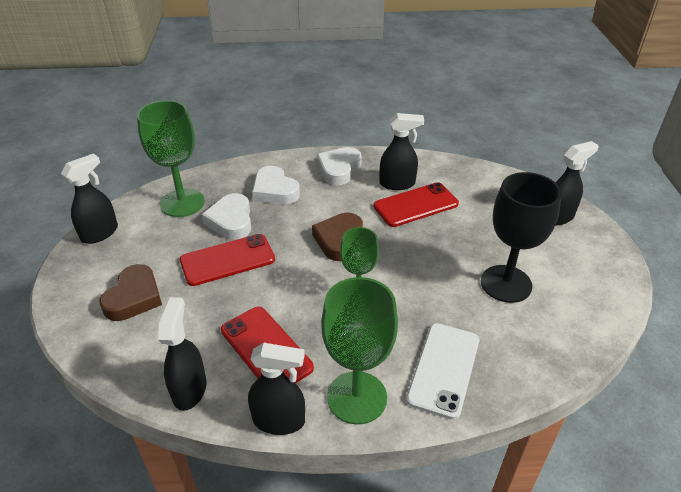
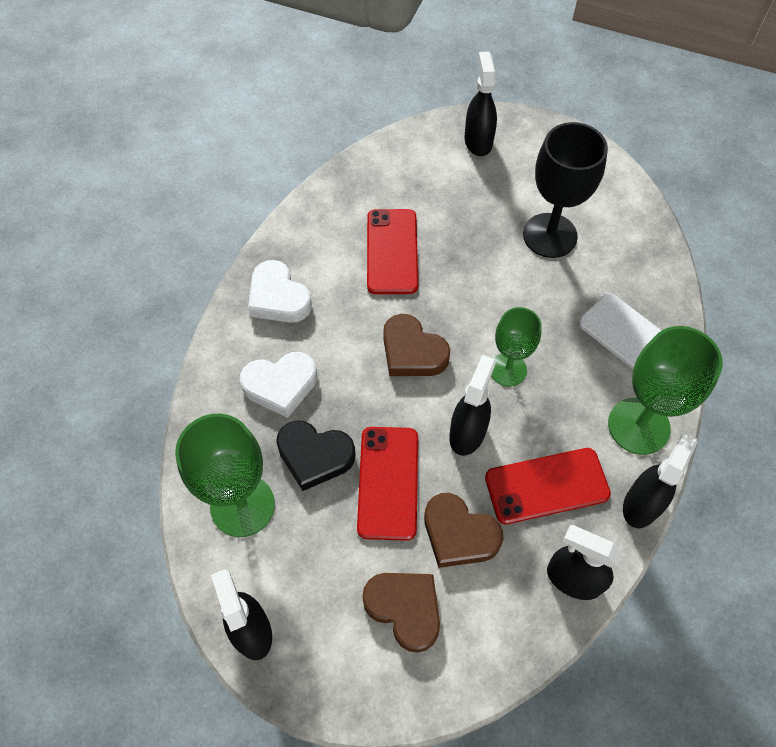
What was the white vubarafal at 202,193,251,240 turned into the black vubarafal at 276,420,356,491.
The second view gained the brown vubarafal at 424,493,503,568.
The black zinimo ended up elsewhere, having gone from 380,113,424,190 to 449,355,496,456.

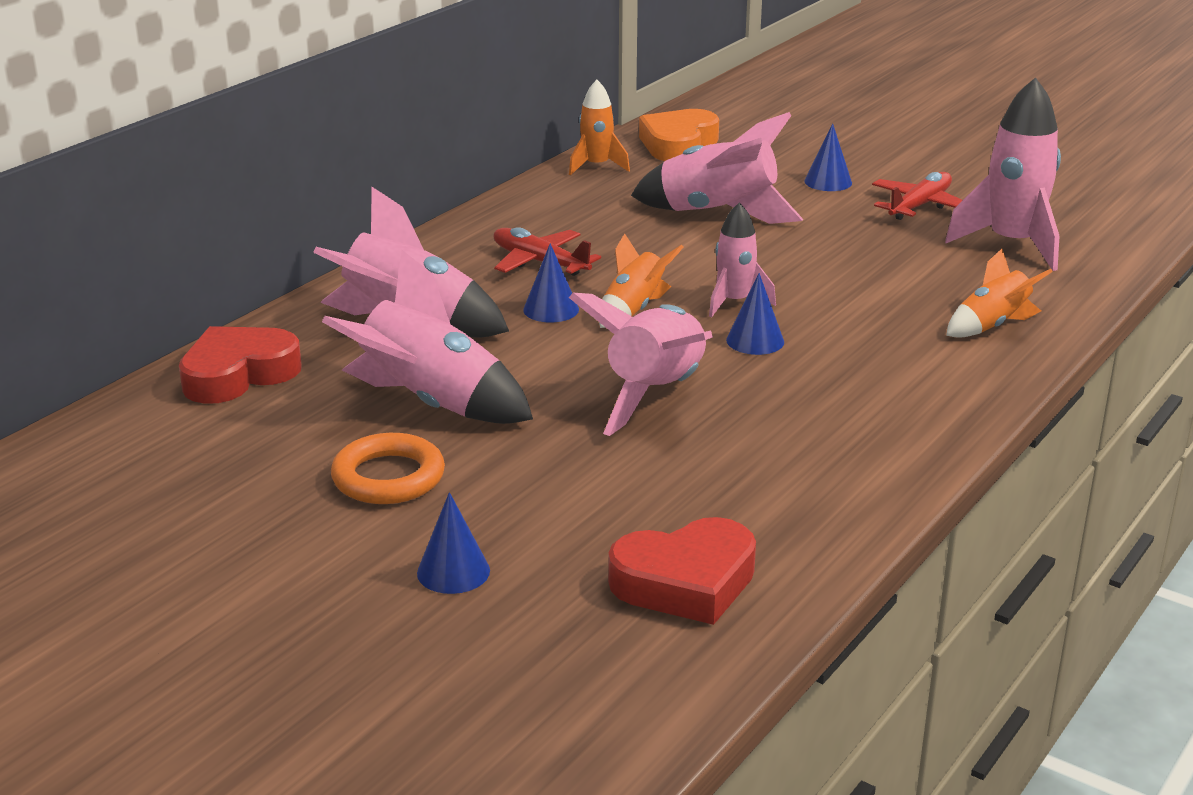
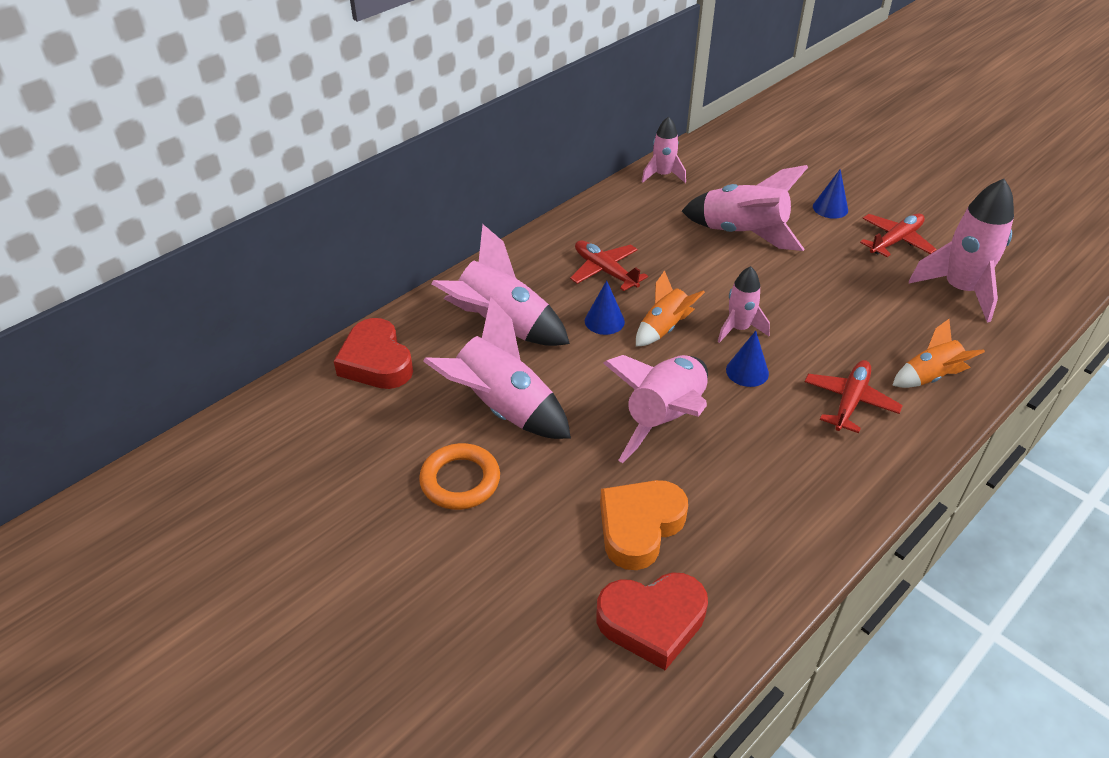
The red vubarafal at 179,326,302,404 ended up facing another way, 90 degrees counterclockwise from before.
The orange vubarafal ended up elsewhere, having gone from 639,109,719,161 to 600,480,688,570.
What was the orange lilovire at 569,80,630,175 turned into the pink lilovire at 642,116,686,183.
The second view gained the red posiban at 804,360,903,433.
The second view lost the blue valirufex at 417,492,490,594.

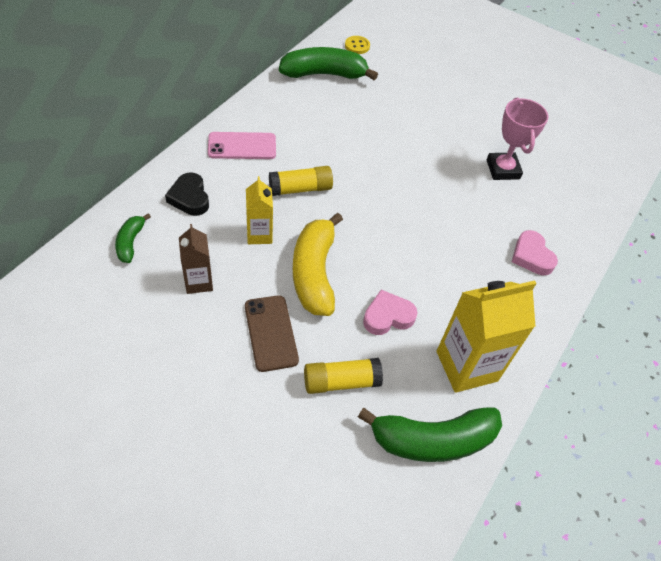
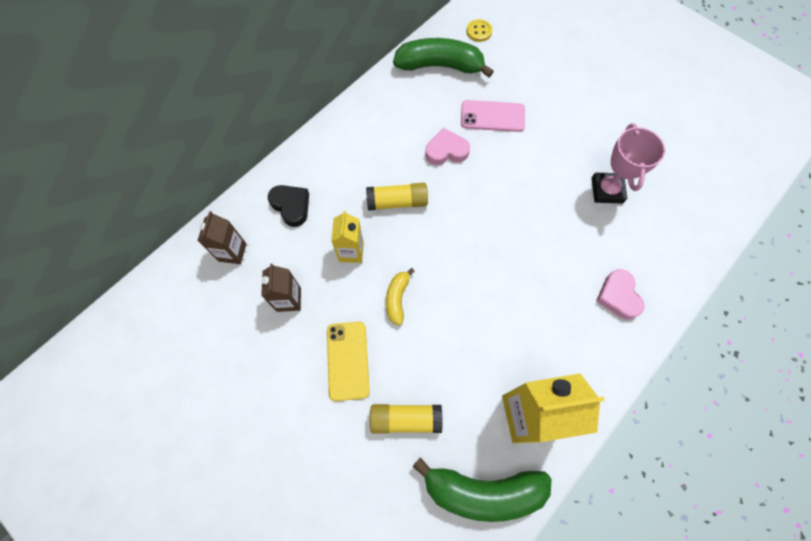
Where the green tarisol stood at 115,213,151,263, the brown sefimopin came to stand at 197,211,246,264.
The black vubarafal at 165,172,209,216 ended up facing another way, 150 degrees clockwise from before.
What was the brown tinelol at 245,295,299,372 turned into the yellow tinelol at 327,322,370,401.
The size of the yellow tarisol at 293,213,343,316 changed by a factor of 0.51.
The pink vubarafal ended up elsewhere, having gone from 363,290,418,335 to 425,128,470,165.
The pink tinelol ended up elsewhere, having gone from 208,132,276,159 to 461,100,525,132.

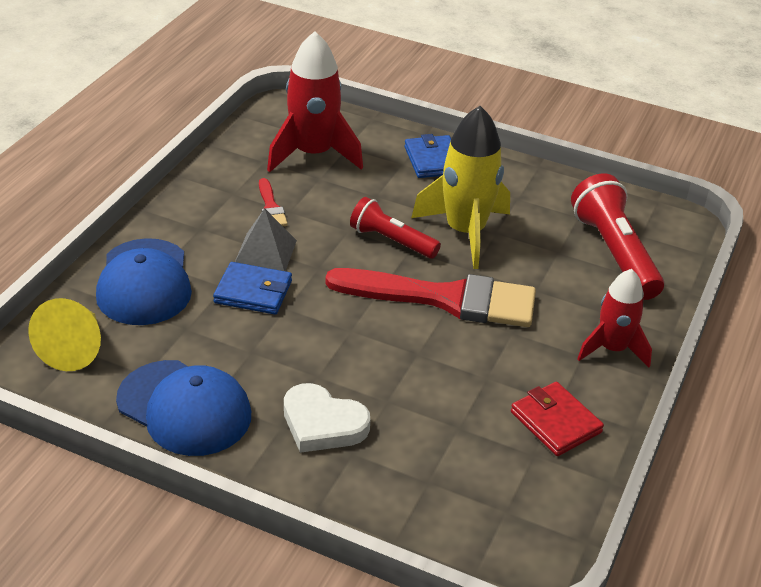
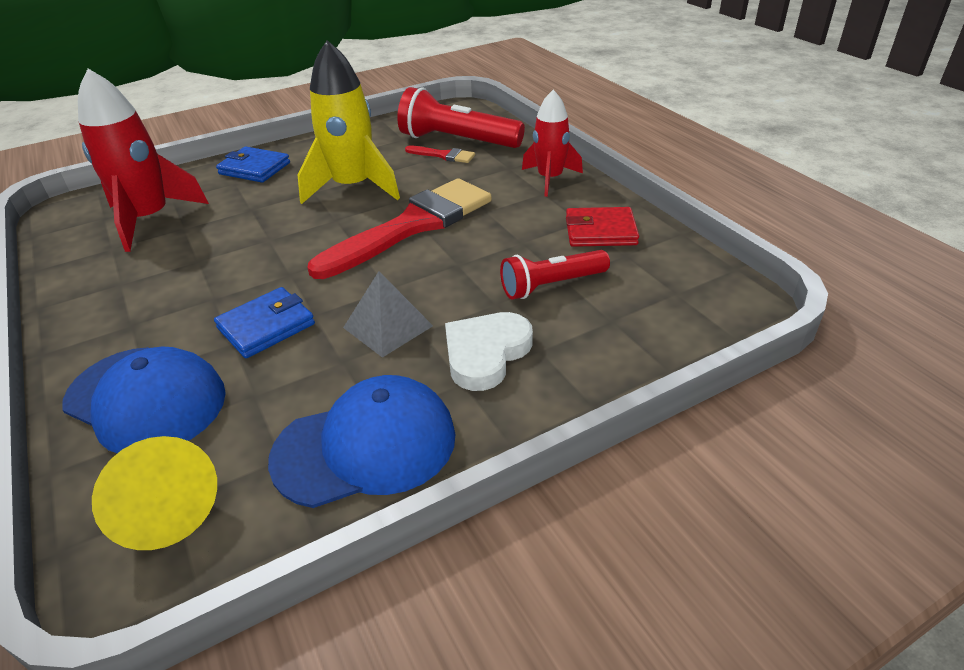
The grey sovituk ended up elsewhere, having gone from 235,208,297,271 to 343,271,433,358.
The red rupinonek ended up elsewhere, having gone from 259,178,288,226 to 405,146,475,163.
The white vubarafal at 284,383,370,453 ended up facing another way, 150 degrees clockwise from before.
The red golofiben ended up elsewhere, having gone from 350,197,441,259 to 500,250,610,299.

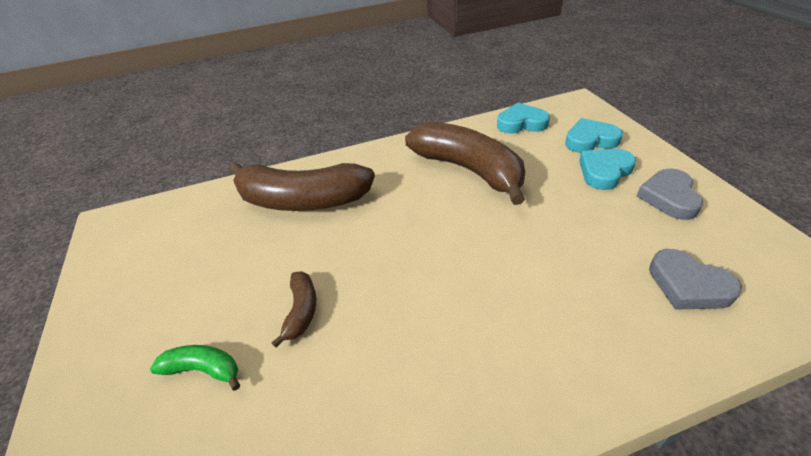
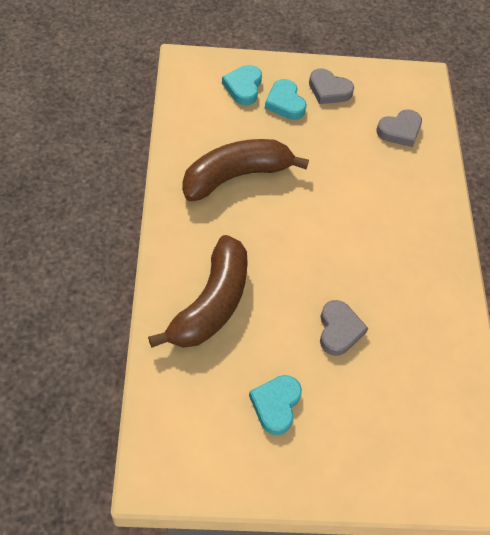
The turquoise vubarafal ended up elsewhere, having gone from 497,103,550,133 to 249,375,302,435.
Where the brown tarisol stood at 272,272,316,348, the grey vubarafal came to stand at 320,300,368,356.
The second view lost the green tarisol at 150,345,240,391.

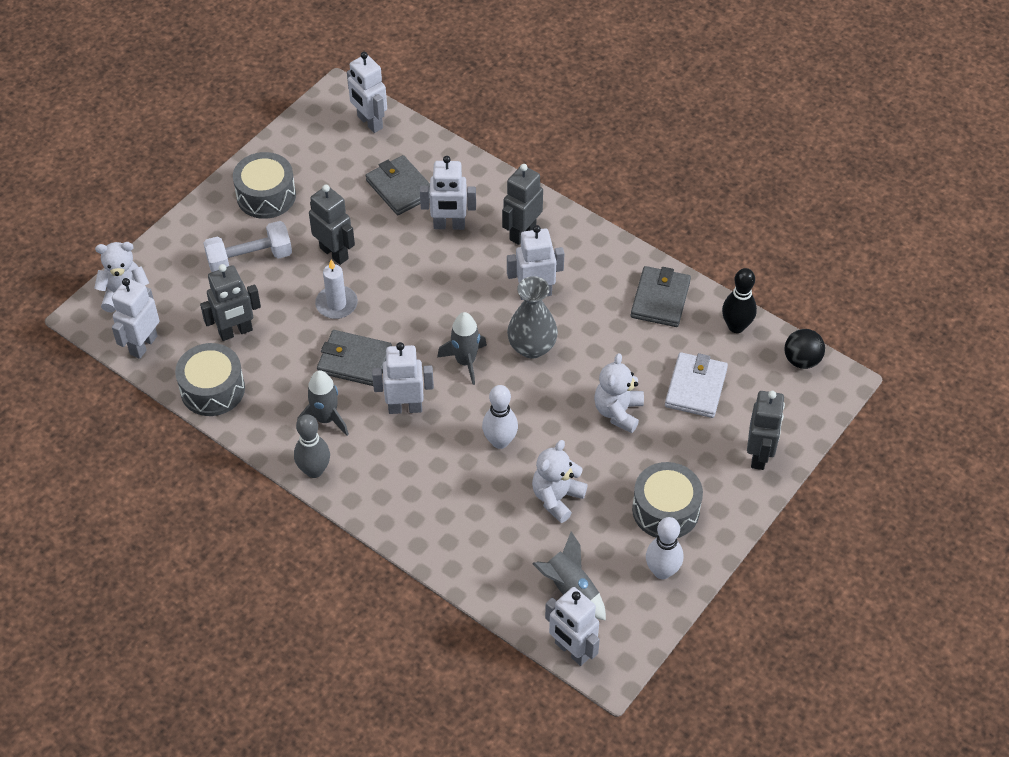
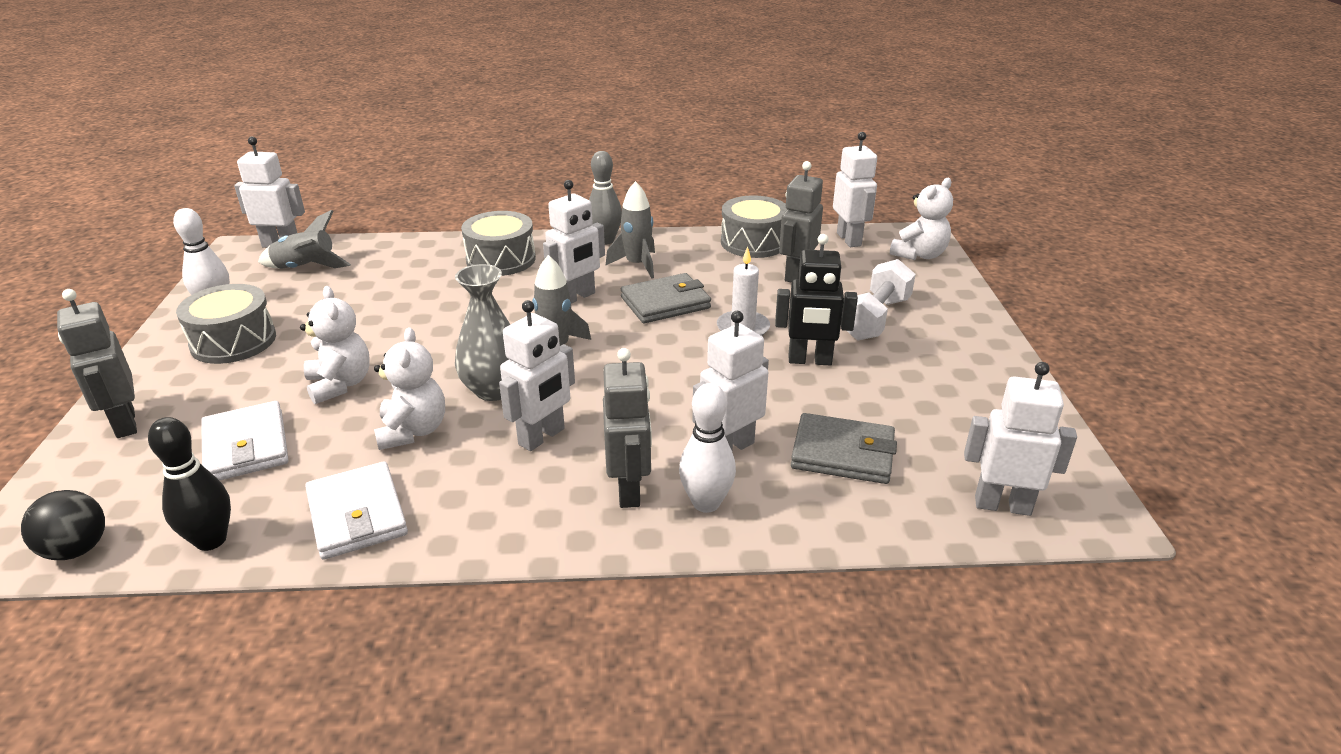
What was the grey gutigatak at 631,266,691,327 turned into the white gutigatak at 305,461,408,560.
The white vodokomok ended up elsewhere, having gone from 532,440,588,523 to 374,327,445,450.
The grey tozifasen ended up elsewhere, having gone from 233,152,296,219 to 461,211,536,276.
The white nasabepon ended up elsewhere, having gone from 482,385,518,449 to 679,383,736,513.
What was the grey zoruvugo at 309,184,355,265 turned into the black zoruvugo at 775,234,858,365.

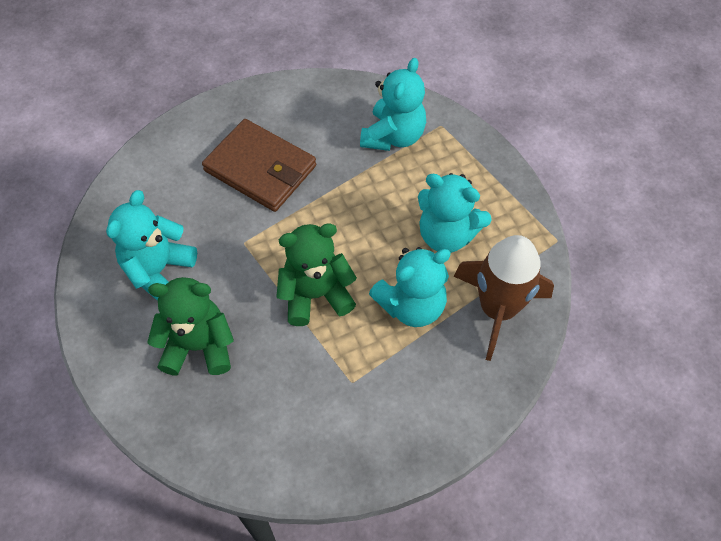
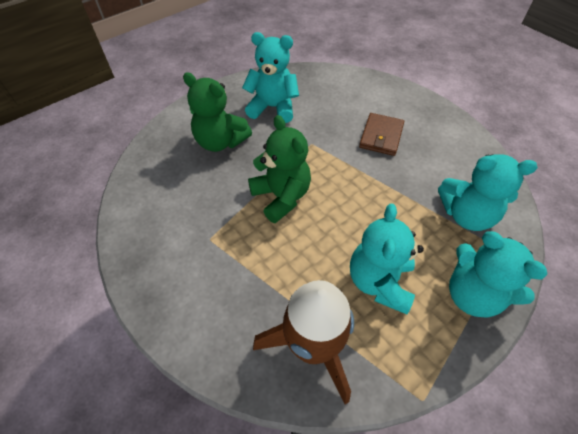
The green vodokomok at 147,277,234,376 ended up facing another way, 135 degrees clockwise from before.
The size of the brown gutigatak at 202,119,316,212 changed by a factor of 0.63.
The turquoise vodokomok ended up elsewhere, having gone from 369,247,451,327 to 449,231,547,318.

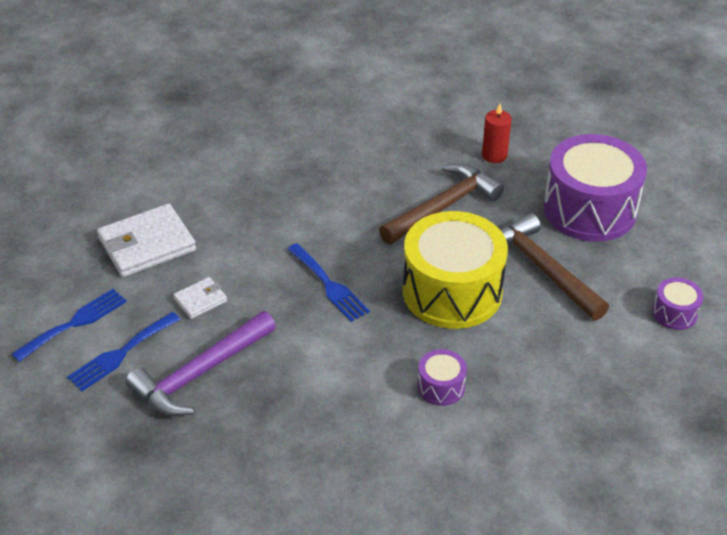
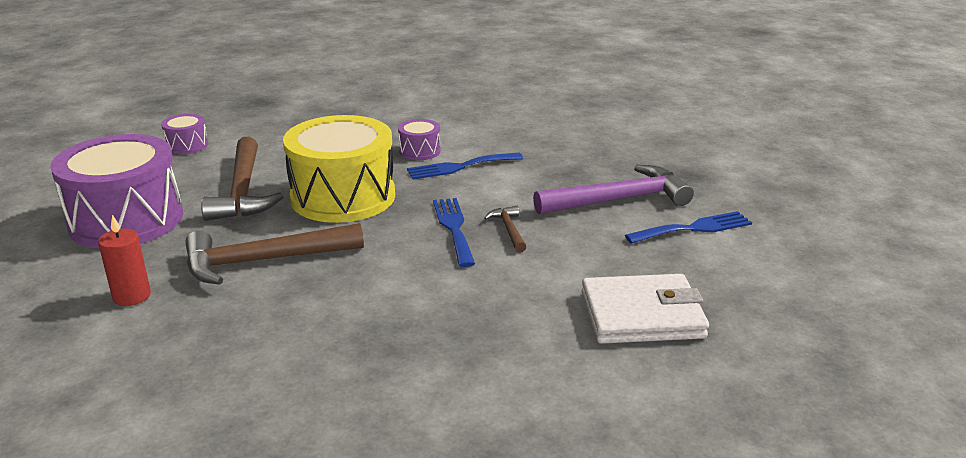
The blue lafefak ended up elsewhere, having gone from 12,289,127,362 to 407,153,523,179.
The second view gained the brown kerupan at 484,206,526,253.
The second view lost the white gutigatak at 173,277,227,319.

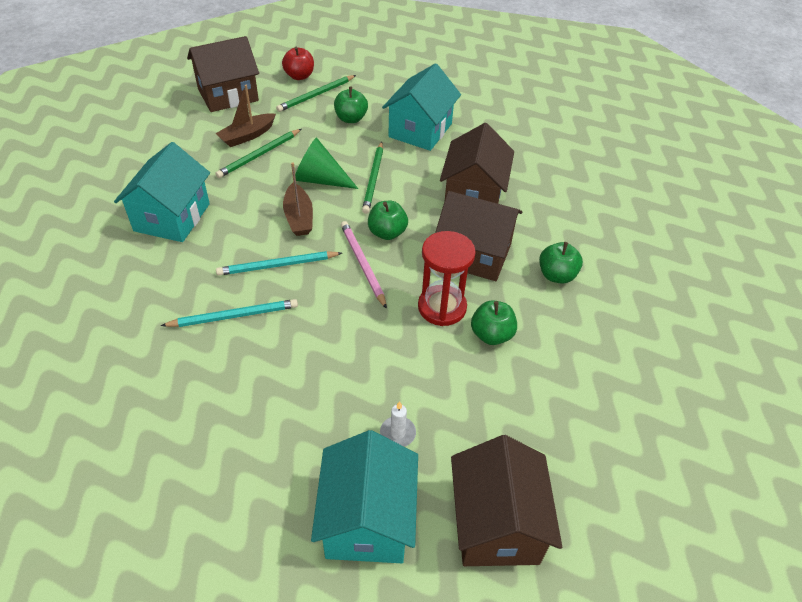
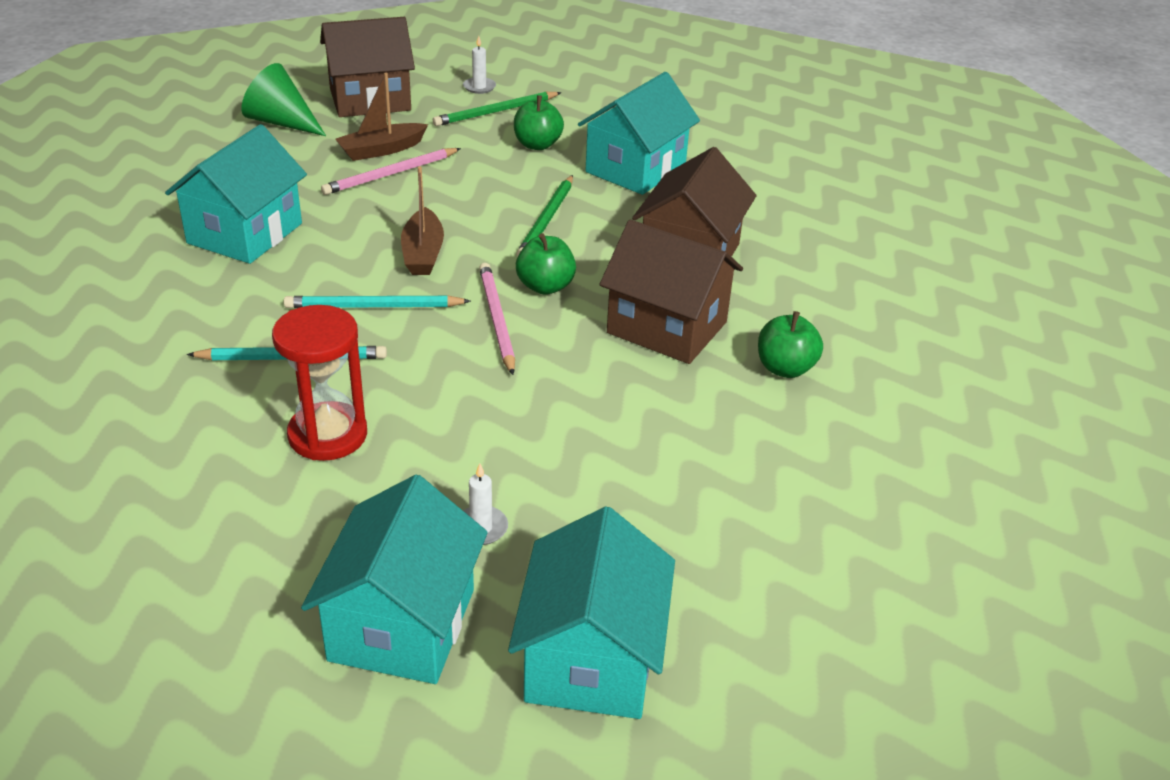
The green valirufex ended up elsewhere, having gone from 295,138,358,189 to 241,63,326,136.
The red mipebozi ended up elsewhere, having gone from 418,231,476,326 to 272,305,367,461.
What was the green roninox at 215,129,301,178 turned into the pink roninox at 321,148,461,195.
Where the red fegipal stood at 282,47,314,80, the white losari came to stand at 463,36,496,94.
What was the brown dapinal at 451,435,562,566 turned into the turquoise dapinal at 508,506,675,719.
The second view lost the green fegipal at 471,300,517,345.

